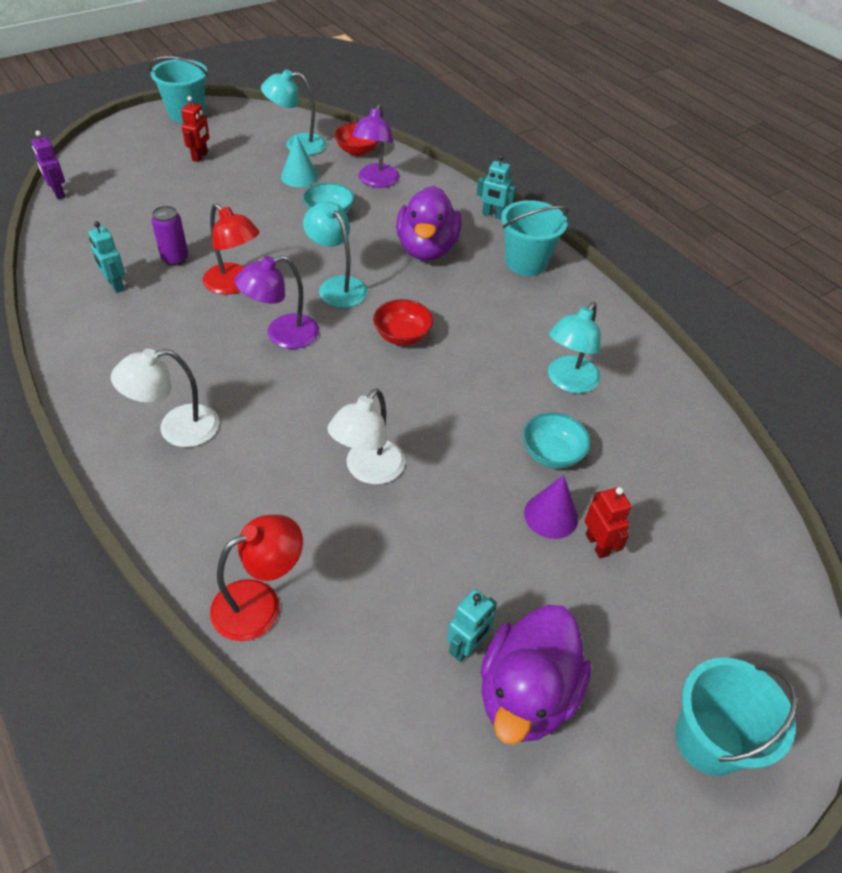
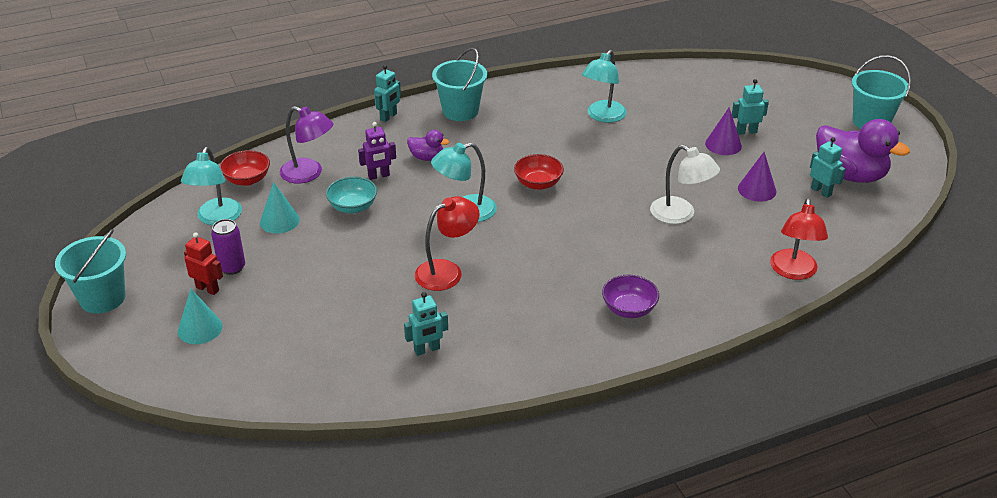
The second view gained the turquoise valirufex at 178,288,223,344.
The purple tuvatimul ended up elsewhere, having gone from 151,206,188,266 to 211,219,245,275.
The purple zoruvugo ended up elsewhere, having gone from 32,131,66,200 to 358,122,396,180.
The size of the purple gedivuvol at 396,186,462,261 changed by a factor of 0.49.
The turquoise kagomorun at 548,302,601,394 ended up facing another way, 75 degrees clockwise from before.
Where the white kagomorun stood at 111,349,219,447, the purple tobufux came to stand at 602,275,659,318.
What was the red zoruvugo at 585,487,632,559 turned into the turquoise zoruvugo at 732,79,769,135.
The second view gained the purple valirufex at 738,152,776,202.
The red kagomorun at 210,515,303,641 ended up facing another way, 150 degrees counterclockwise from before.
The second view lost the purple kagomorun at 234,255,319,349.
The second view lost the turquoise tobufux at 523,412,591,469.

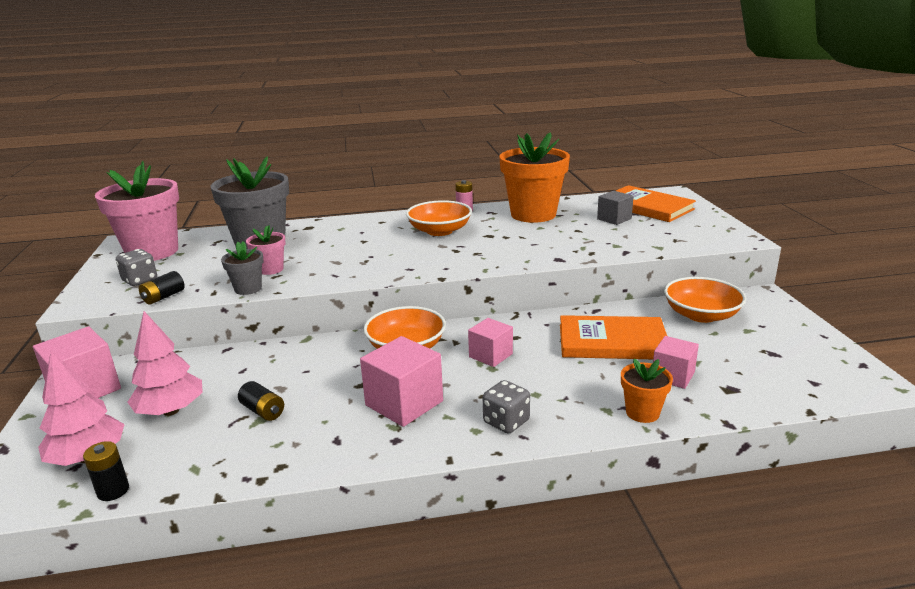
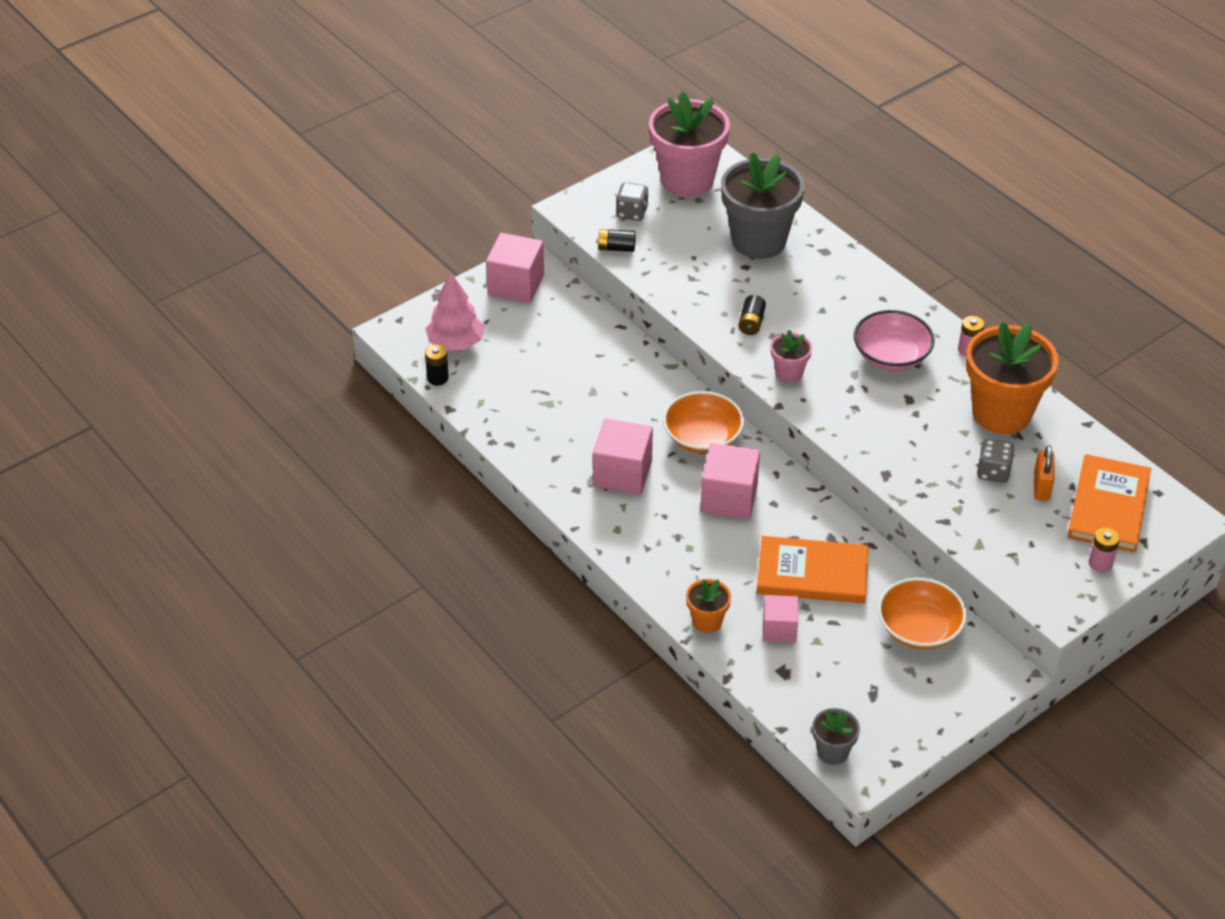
The size of the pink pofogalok at 468,318,513,367 changed by a factor of 1.59.
The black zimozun ended up elsewhere, having gone from 238,381,284,421 to 738,295,766,335.
The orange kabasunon at 560,315,667,359 ended up facing another way, 60 degrees counterclockwise from before.
The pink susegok ended up elsewhere, having gone from 246,225,286,275 to 771,330,812,383.
The grey susegok ended up elsewhere, having gone from 221,241,263,295 to 812,708,860,765.
What was the orange tobufux at 406,200,472,236 turned into the pink tobufux at 854,310,935,371.
The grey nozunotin ended up elsewhere, having gone from 483,380,530,433 to 977,439,1014,483.
Where the grey pofogalok stood at 597,191,634,225, the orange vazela came to stand at 1034,445,1055,501.
The second view gained the pink zimozun at 1089,528,1120,572.
The second view lost the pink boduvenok at 128,311,203,416.

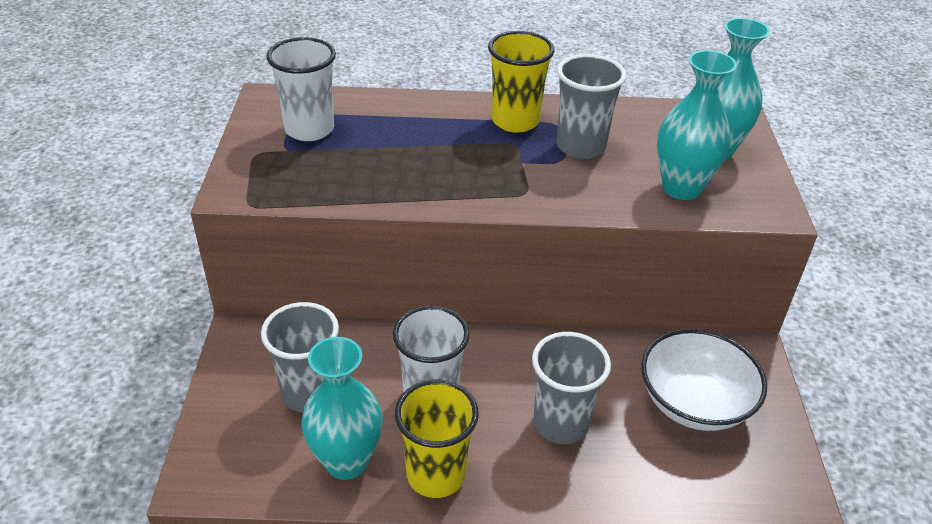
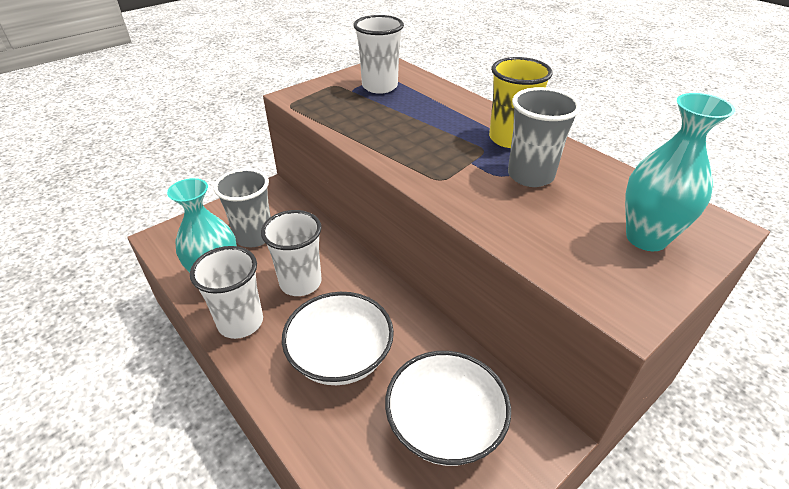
What was the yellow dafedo at 395,379,479,498 turned into the white dafedo at 190,246,263,339.
Where the grey dafedo stood at 532,332,611,444, the white tobufux came to stand at 282,292,394,385.
The second view lost the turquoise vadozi at 657,50,737,200.

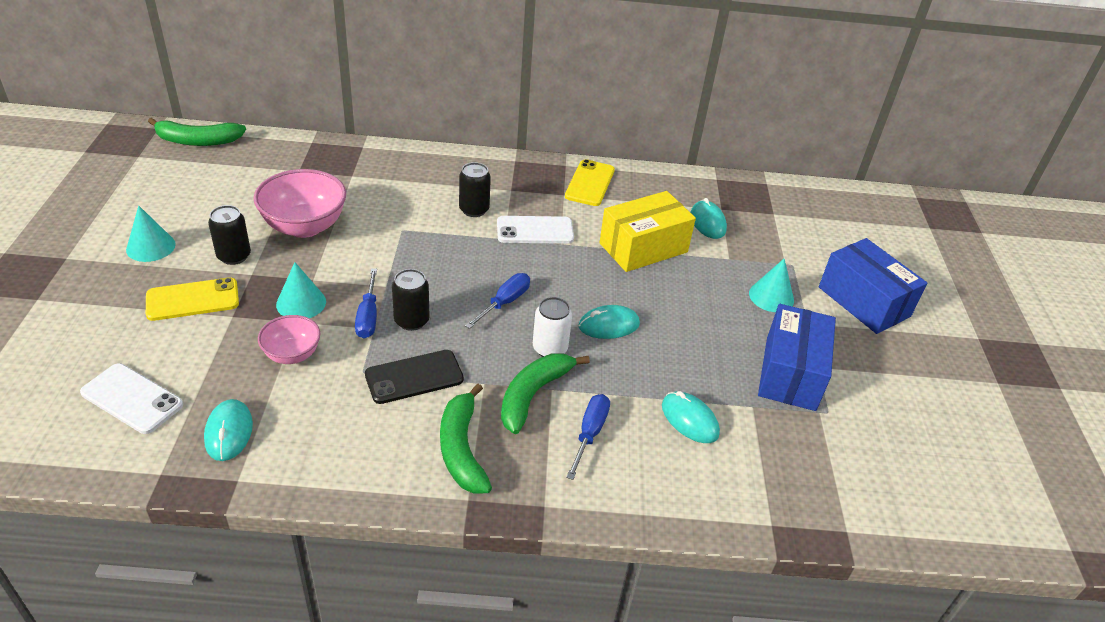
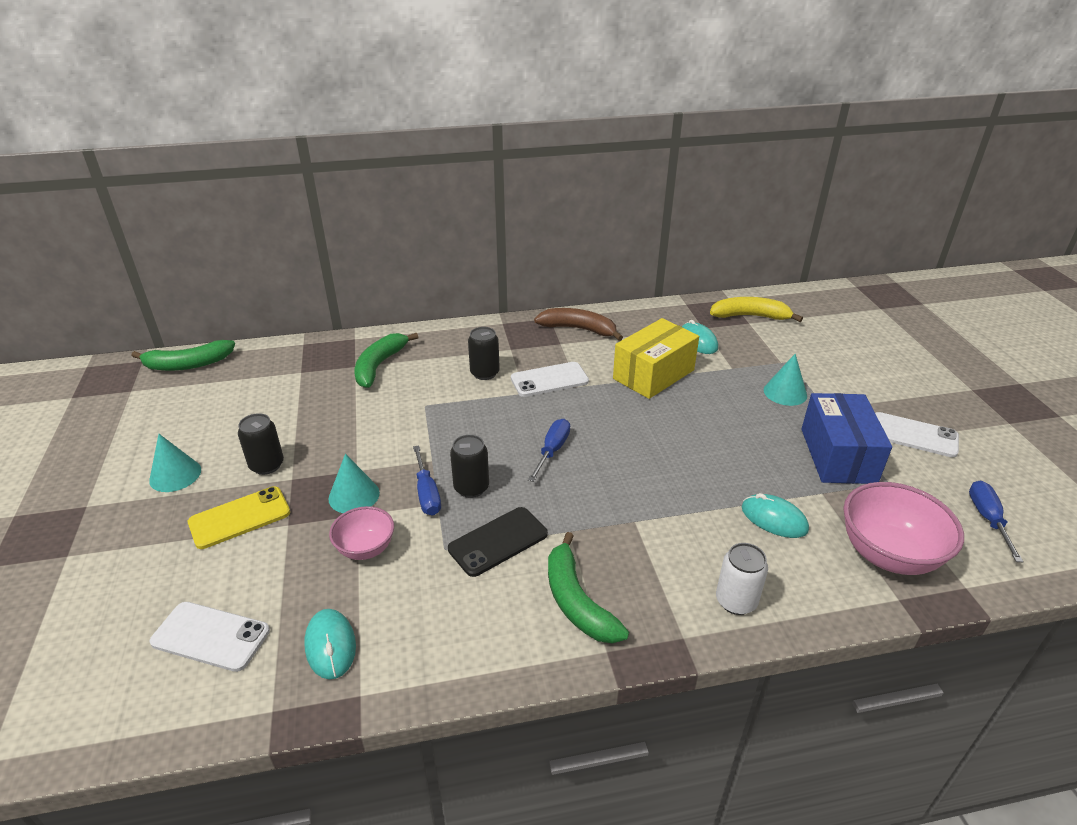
The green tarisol ended up elsewhere, having gone from 501,353,590,434 to 354,333,418,388.
Where the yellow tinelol stood at 565,159,615,206, the brown tarisol came to stand at 534,308,623,341.
The second view gained the yellow tarisol at 710,297,803,322.
The white tuvatimul ended up elsewhere, having gone from 533,297,572,357 to 716,543,768,615.
The pink tobufux ended up elsewhere, having gone from 254,169,346,238 to 843,482,964,575.
The second view gained the white tinelol at 875,412,959,457.
The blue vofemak ended up elsewhere, having gone from 566,394,610,480 to 969,481,1024,562.
The second view lost the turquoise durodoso at 579,305,640,339.
The second view lost the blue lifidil at 819,238,927,334.

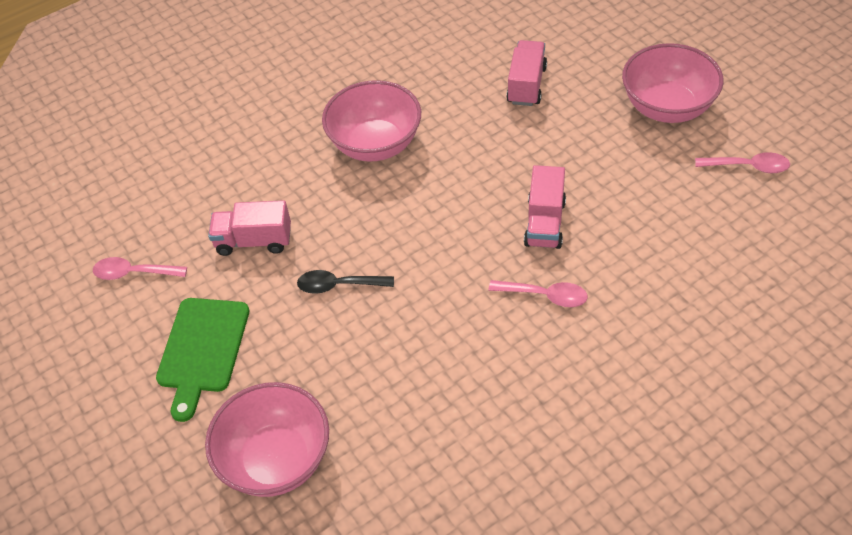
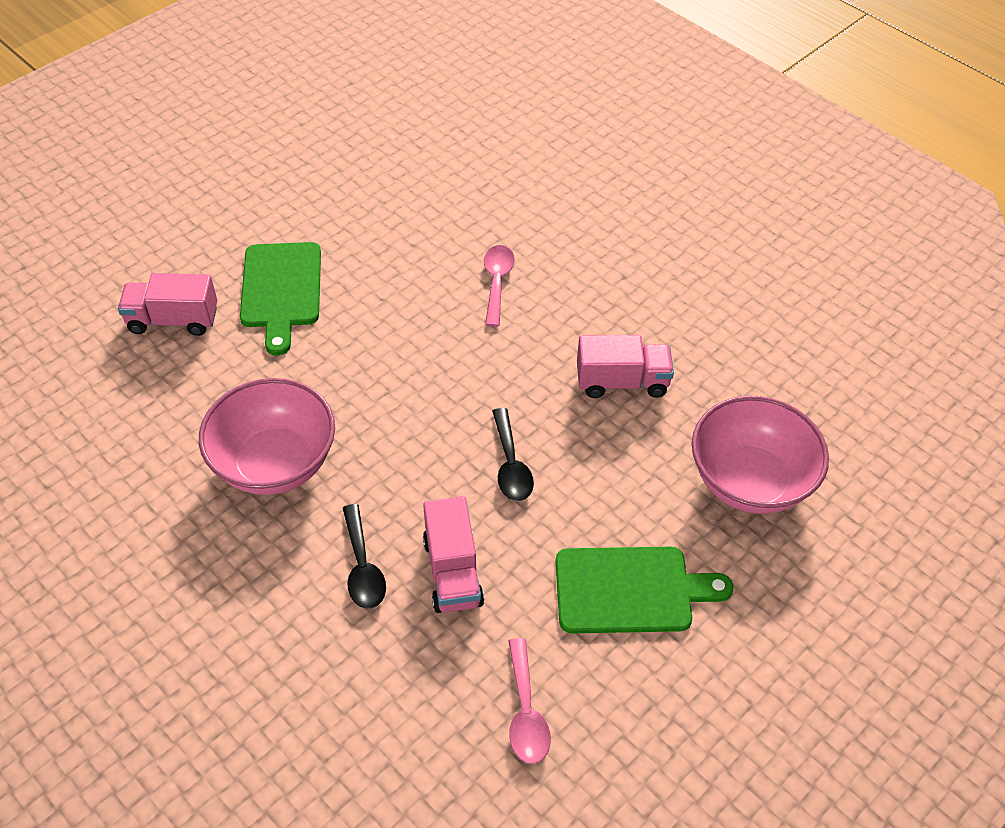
The second view gained the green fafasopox at 240,242,321,356.
The second view gained the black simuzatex at 343,504,386,609.
The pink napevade ended up elsewhere, having gone from 524,165,566,249 to 577,335,674,398.
The second view lost the pink tobufux at 622,43,723,123.
The second view lost the pink simuzatex at 695,152,790,173.

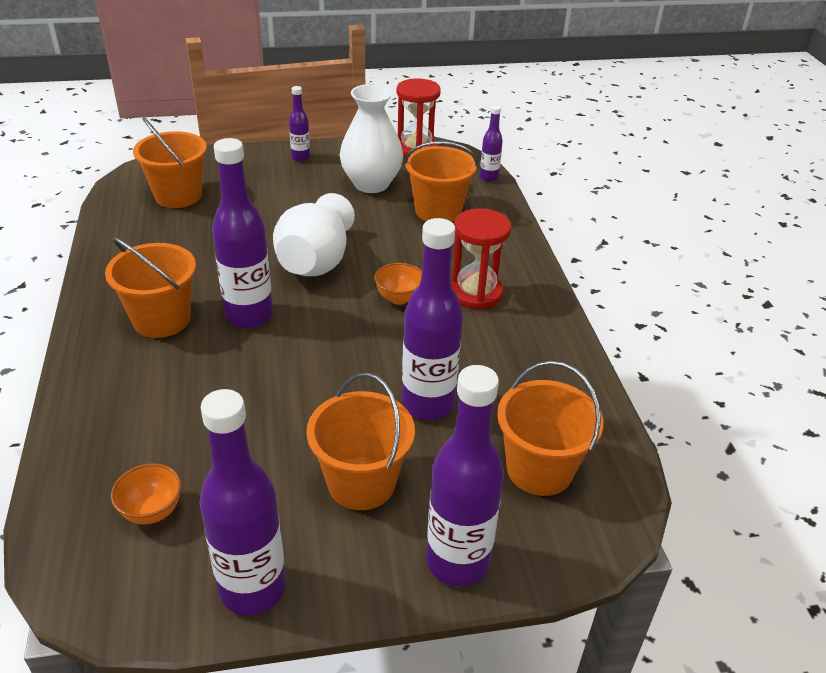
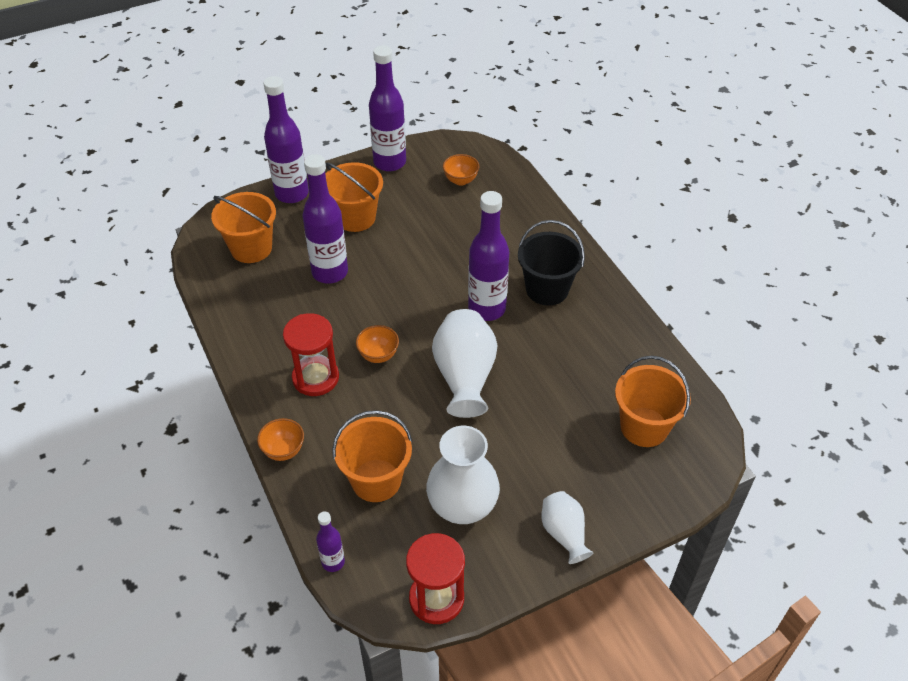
The second view gained the orange tobufux at 257,418,304,461.
What was the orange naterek at 105,237,196,338 turned into the black naterek at 518,220,585,306.
Where the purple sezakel stood at 289,86,310,162, the white vadozi came to stand at 541,491,594,564.

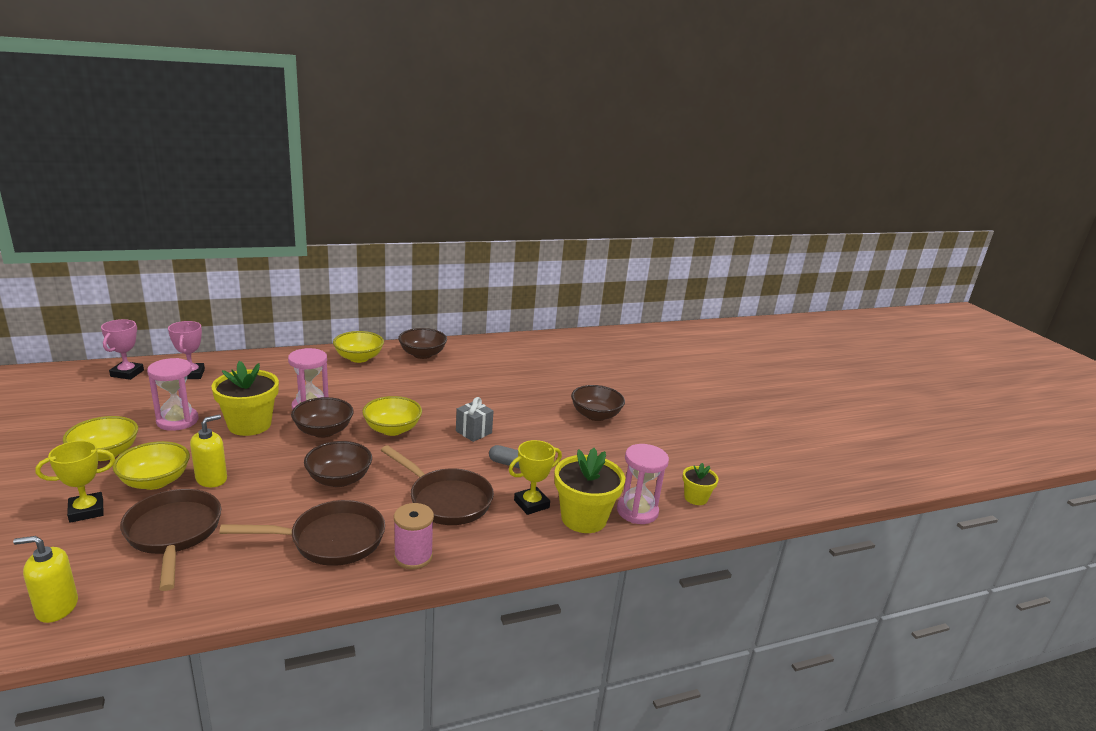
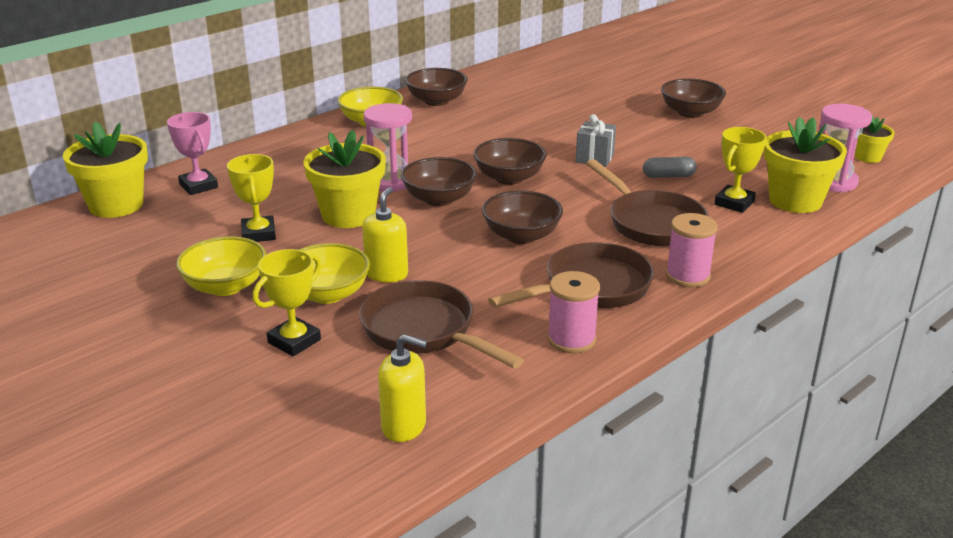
Where the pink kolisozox stood at 101,319,144,380, the yellow susegok came to stand at 63,121,148,218.
Where the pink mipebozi stood at 147,358,198,431, the yellow kolisozox came to stand at 227,154,276,242.
The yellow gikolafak at 13,536,78,623 ended up facing another way, 135 degrees counterclockwise from before.
What was the yellow tobufux at 362,396,422,436 turned into the brown tobufux at 473,138,547,185.
The second view gained the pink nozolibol at 547,271,600,354.
The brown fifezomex at 381,445,494,525 ended up facing another way, 45 degrees clockwise from before.

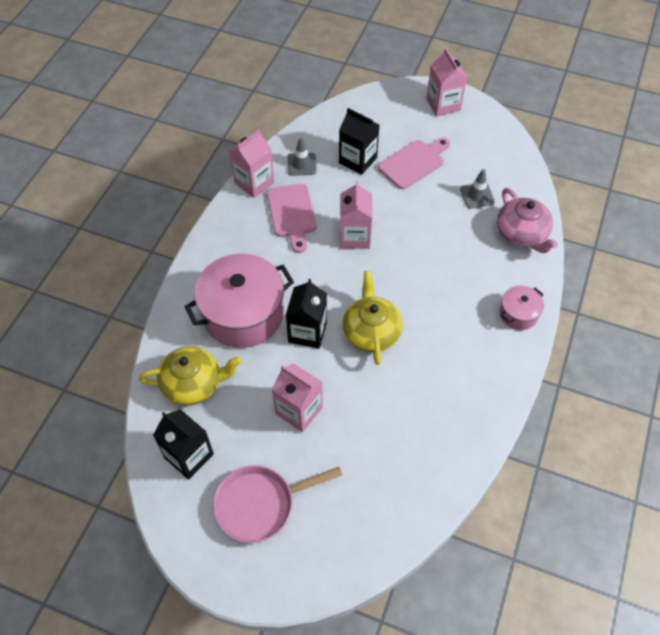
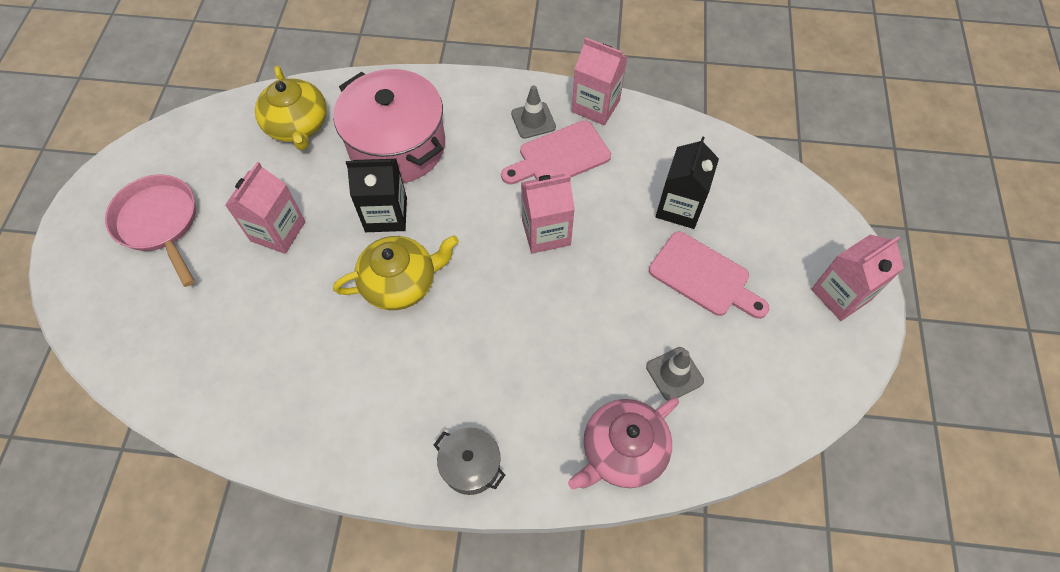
What was the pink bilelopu at 499,286,544,330 turned into the grey bilelopu at 434,428,505,495.
The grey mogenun ended up elsewhere, having gone from 288,137,317,176 to 511,85,556,139.
The second view lost the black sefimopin at 153,409,214,480.

